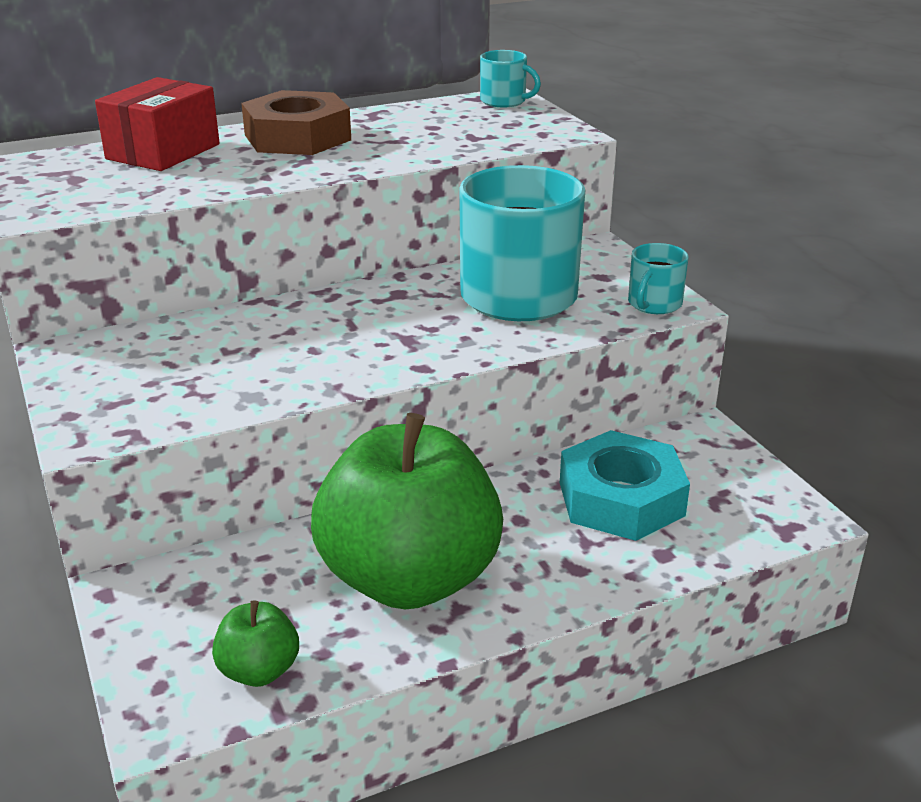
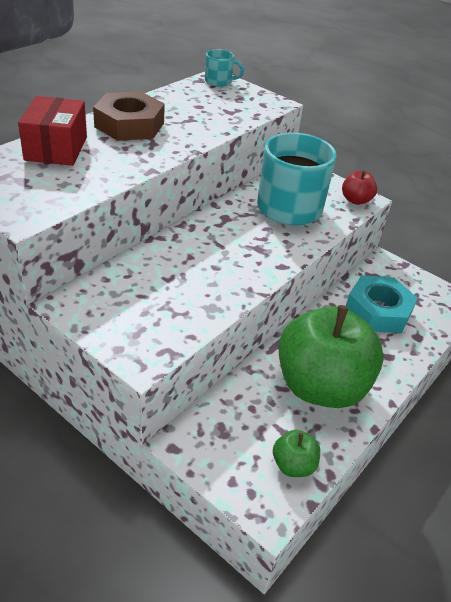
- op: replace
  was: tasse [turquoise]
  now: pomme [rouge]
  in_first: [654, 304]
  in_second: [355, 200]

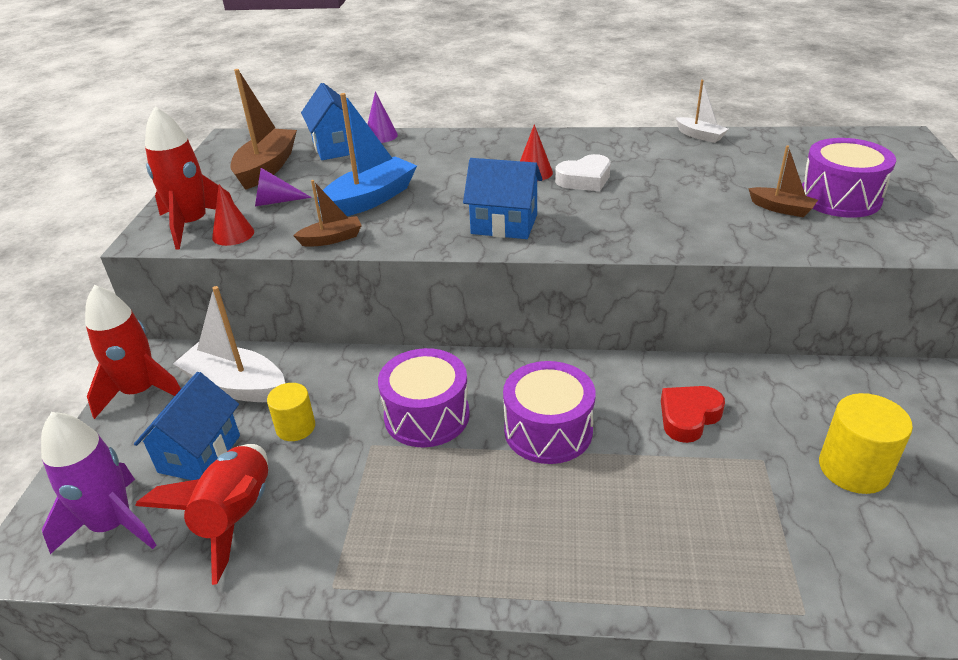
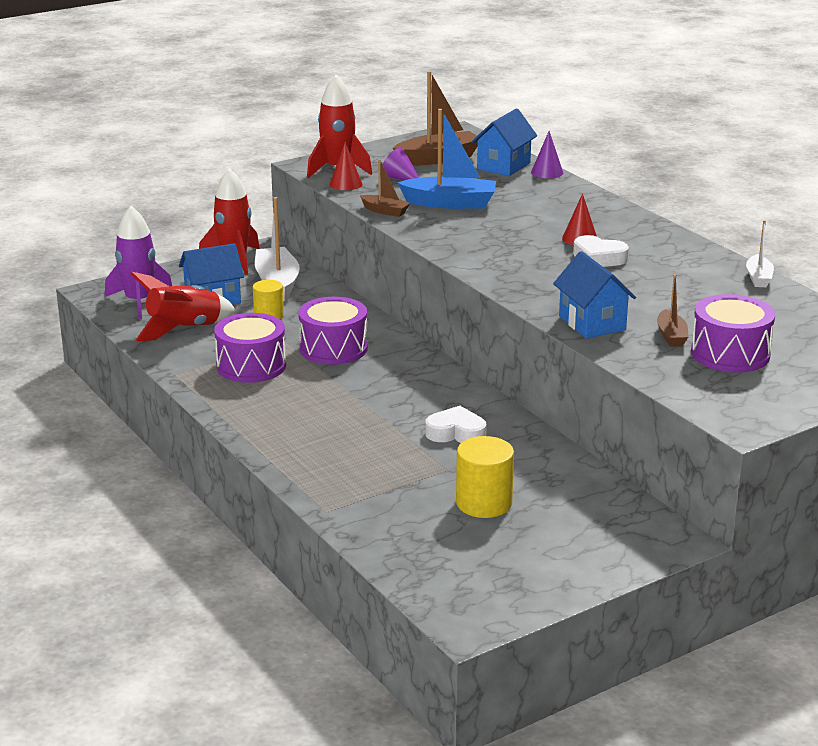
- op: move
  was: tambour [violet]
  in_first: [548, 430]
  in_second: [251, 366]
- op: recolor
  was: cœur [rouge]
  now: cœur [blanc]
  in_first: [688, 417]
  in_second: [456, 433]
- op: move
  was: maison [bleu]
  in_first: [504, 224]
  in_second: [592, 323]

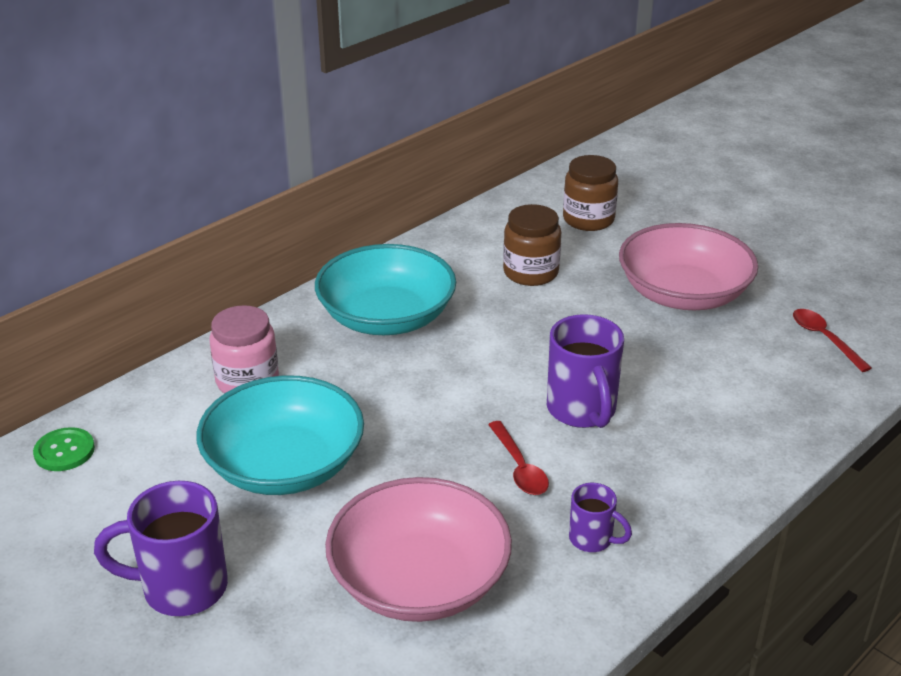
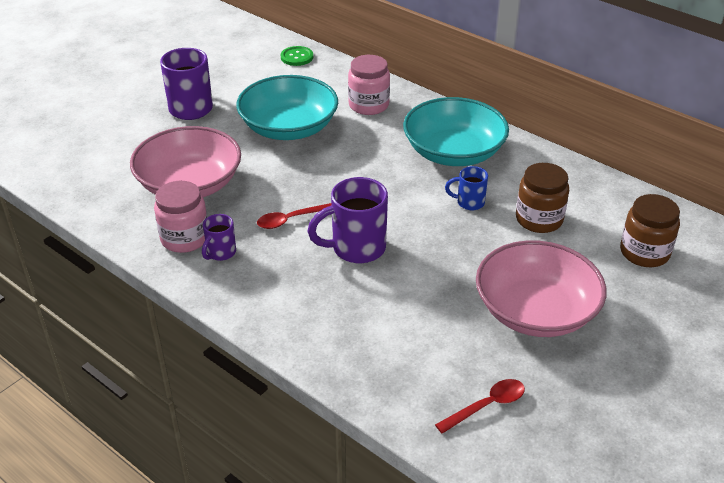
- op: insert
  now: bocal [rose]
  in_second: [185, 238]
- op: insert
  now: tasse [bleu]
  in_second: [469, 202]

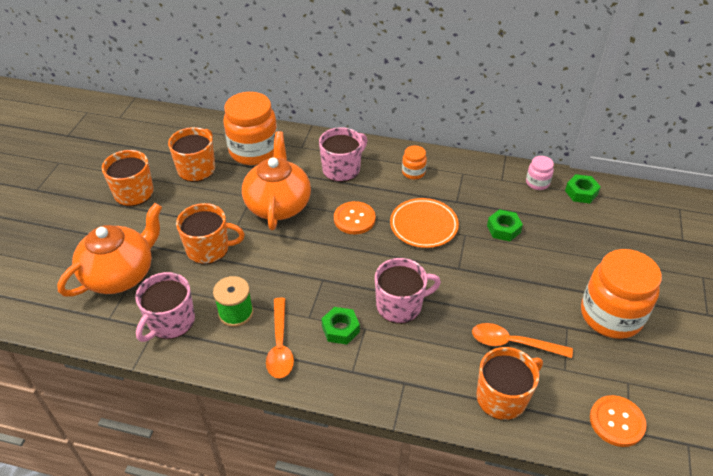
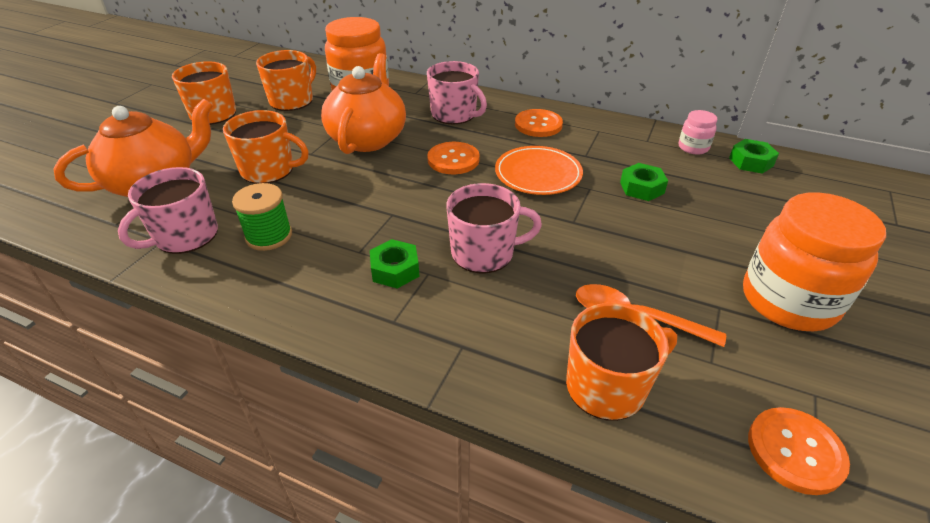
- op: rotate
  was: tasse [rose]
  in_first: [342, 169]
  in_second: [454, 114]
  clockwise: 75
- op: replace
  was: bocal [orange]
  now: bouton [orange]
  in_first: [413, 172]
  in_second: [538, 125]
- op: delete
  was: cuillère [orange]
  in_first: [280, 346]

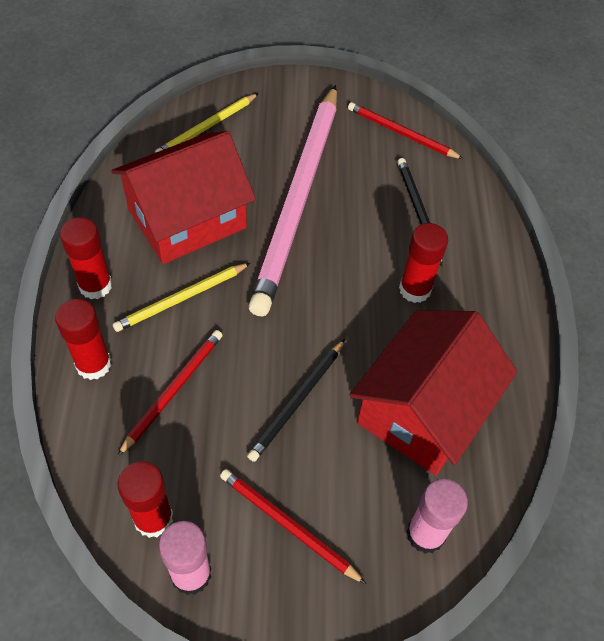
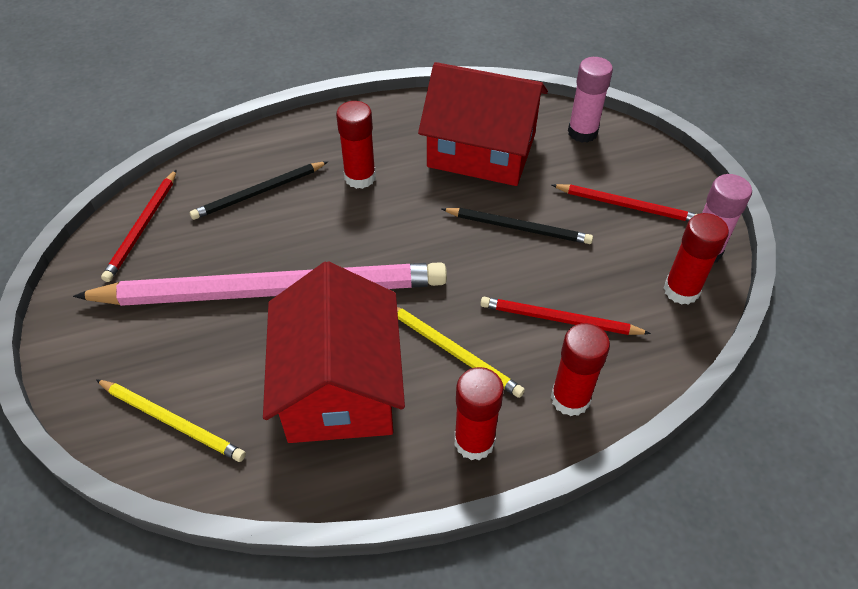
- op: rotate
  was: maison [rouge]
  in_first: [187, 219]
  in_second: [339, 386]
  clockwise: 45
- op: rotate
  was: crayon [rouge]
  in_first: [287, 525]
  in_second: [627, 206]
  clockwise: -90

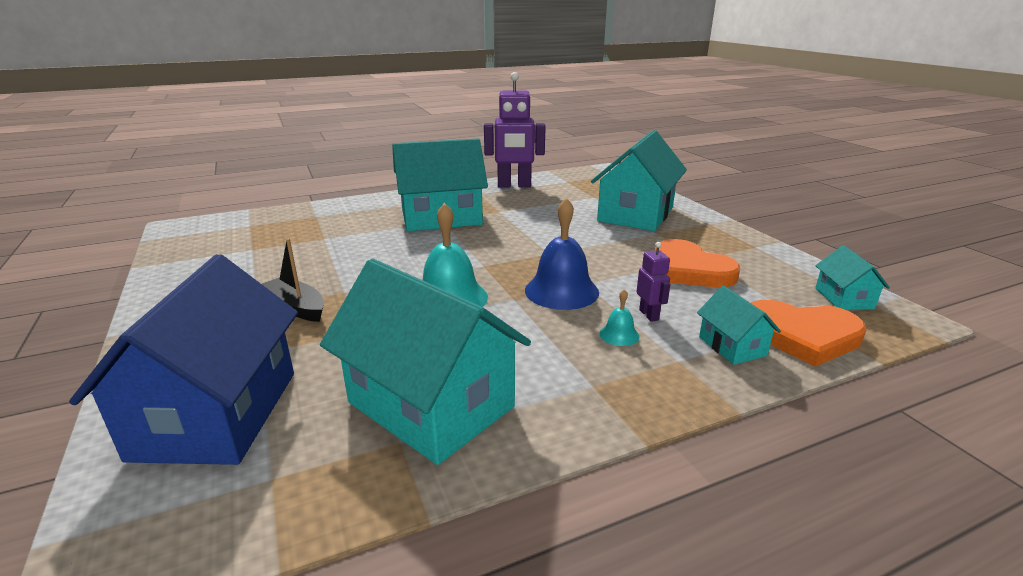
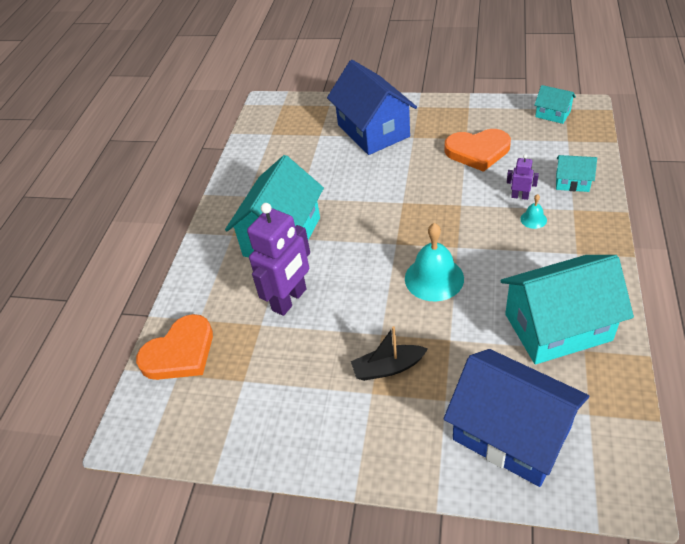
- op: move
  was: cœur [orange]
  in_first: [801, 335]
  in_second: [180, 352]
- op: move
  was: robot [violet]
  in_first: [514, 186]
  in_second: [290, 300]
- op: recolor
  was: maison [turquoise]
  now: maison [bleu]
  in_first: [635, 214]
  in_second: [373, 131]
- op: delete
  was: cloche [bleu]
  in_first: [561, 291]

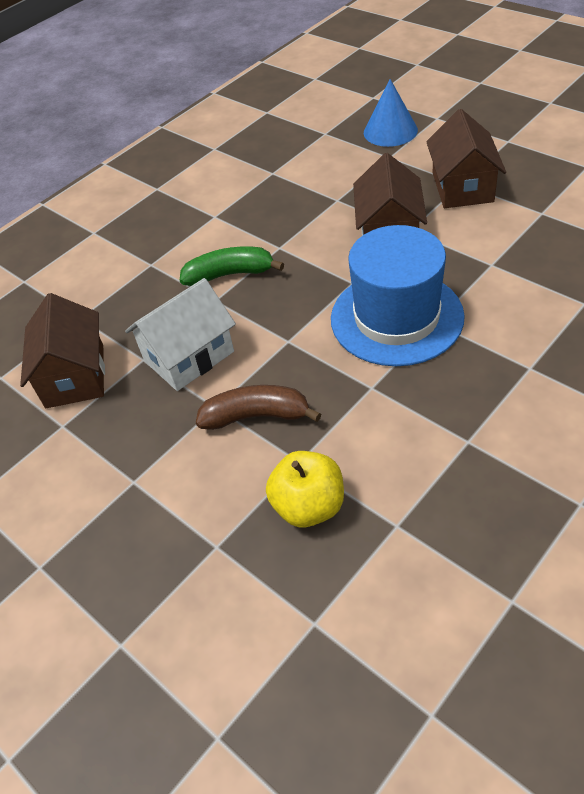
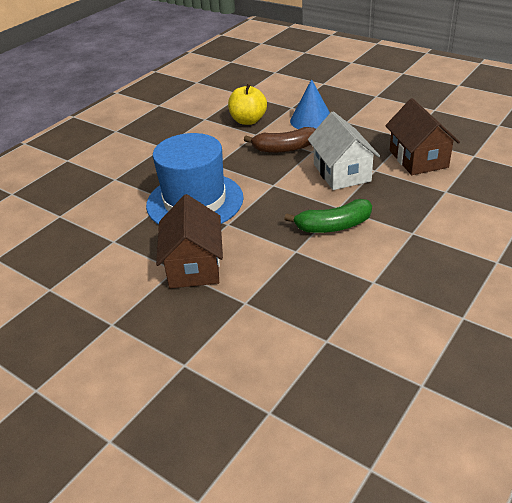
- op: move
  was: cône [bleu]
  in_first: [390, 131]
  in_second: [311, 120]
- op: rotate
  was: maison [blanc]
  in_first: [189, 356]
  in_second: [342, 173]
  clockwise: -60
- op: delete
  was: maison [marron]
  in_first: [462, 187]

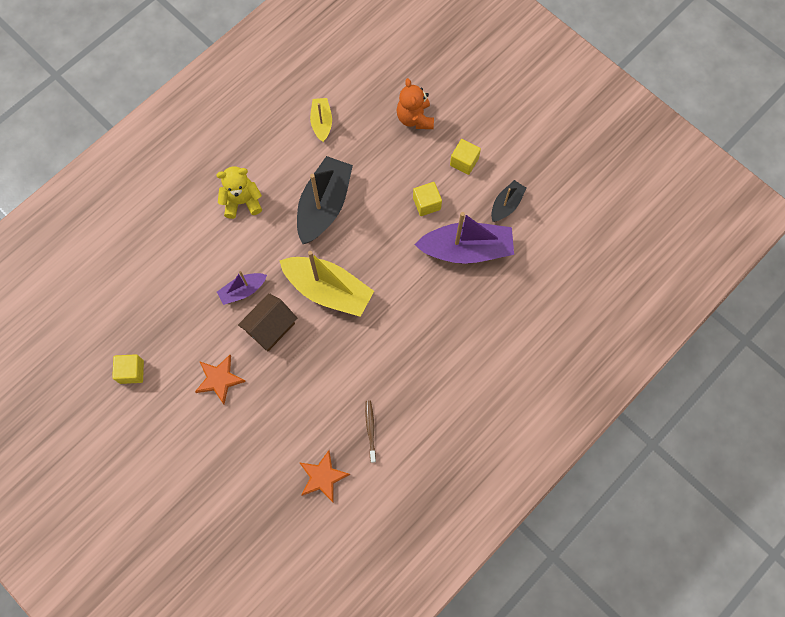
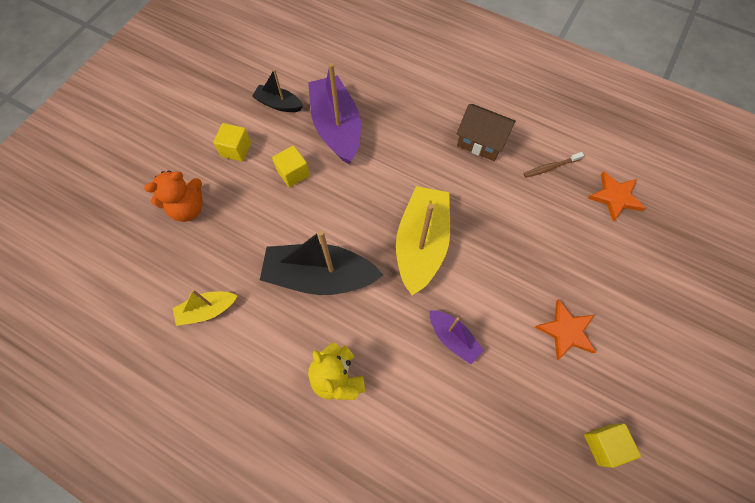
- op: move
  was: maison [marron]
  in_first: [270, 327]
  in_second: [481, 142]

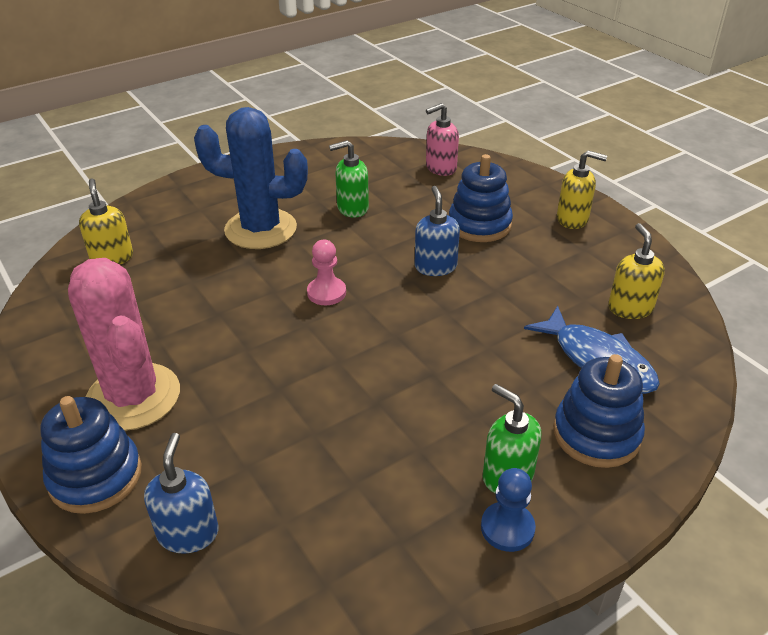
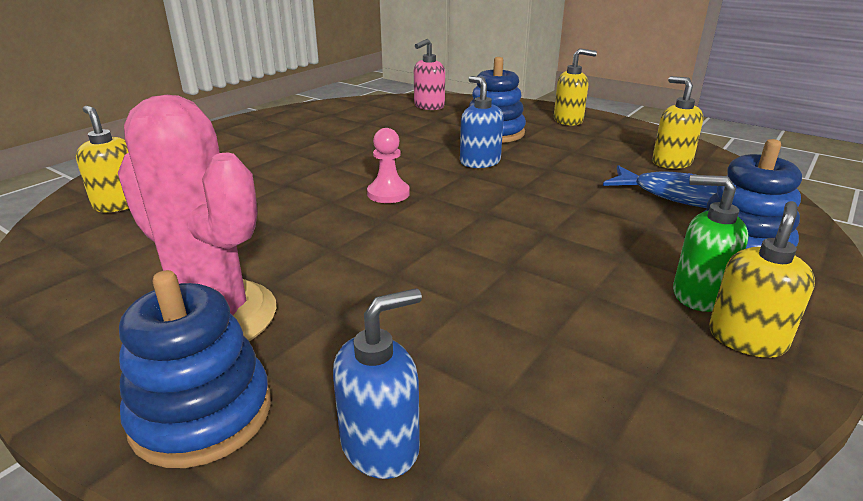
- op: rotate
  was: distributeur de savon [bleu]
  in_first: [188, 533]
  in_second: [381, 445]
  clockwise: 75
- op: replace
  was: pion [bleu]
  now: distributeur de savon [jaune]
  in_first: [507, 528]
  in_second: [746, 338]
- op: delete
  was: cactus [bleu]
  in_first: [260, 229]
- op: delete
  was: distributeur de savon [vert]
  in_first: [352, 208]

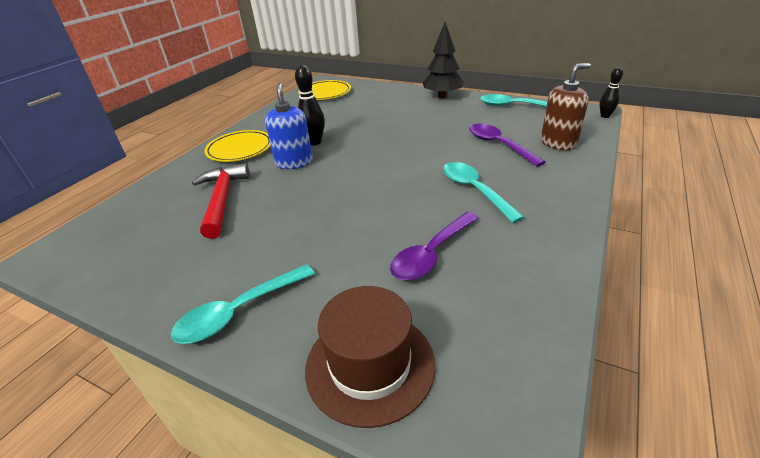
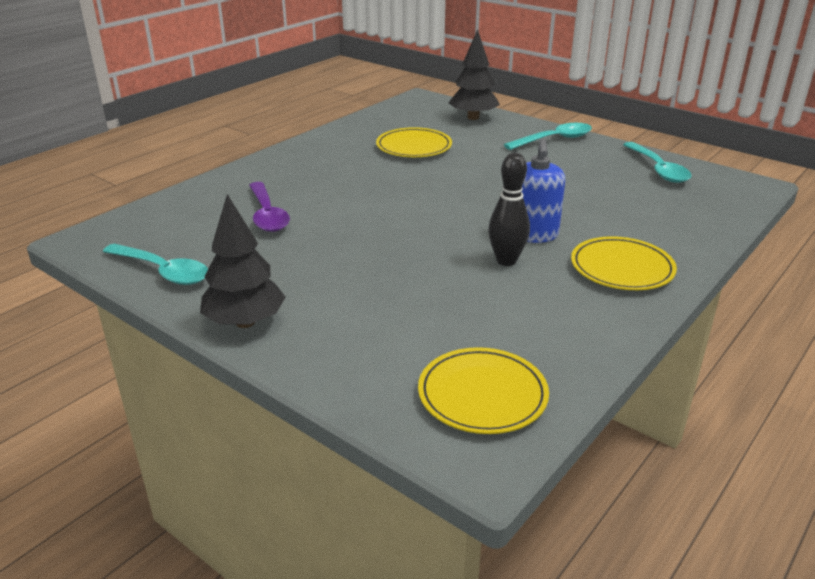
- op: replace
  was: cuillère [violet]
  now: assiette [jaune]
  in_first: [432, 254]
  in_second: [414, 147]
- op: replace
  was: chapeau [marron]
  now: arbre [noir]
  in_first: [370, 365]
  in_second: [473, 117]
- op: move
  was: cuillère [turquoise]
  in_first: [474, 190]
  in_second: [658, 169]
- op: delete
  was: marteau [rouge]
  in_first: [222, 199]
- op: delete
  was: distributeur de savon [marron]
  in_first: [558, 143]
- op: delete
  was: quille [noir]
  in_first: [605, 116]

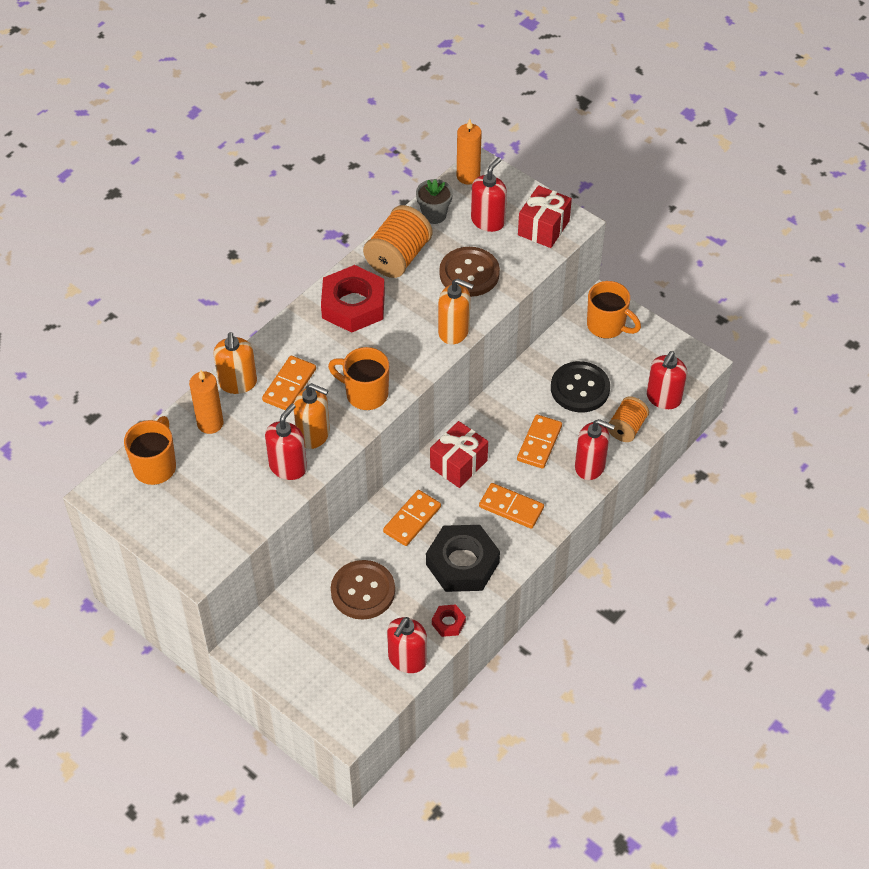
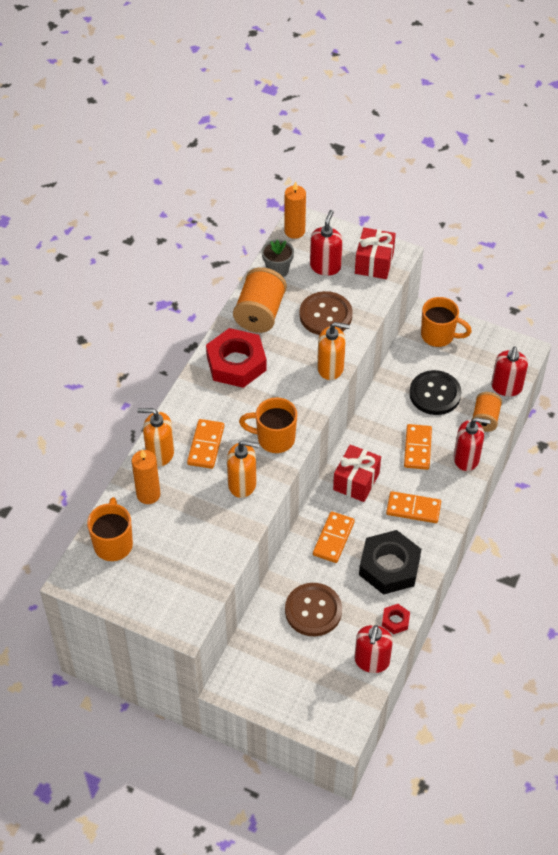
- op: rotate
  was: distributeur de savon [orange]
  in_first: [238, 383]
  in_second: [160, 453]
  clockwise: 120
- op: delete
  was: distributeur de savon [rouge]
  in_first: [288, 467]

